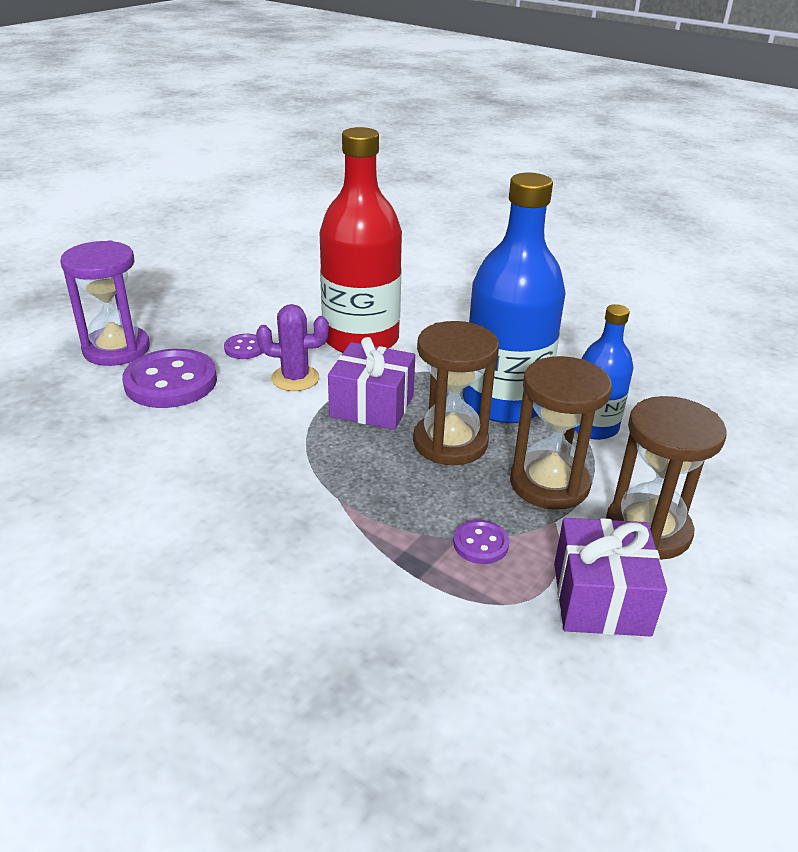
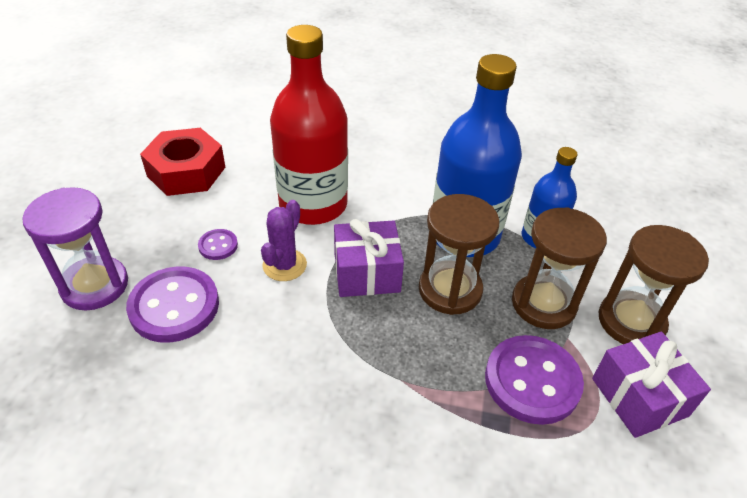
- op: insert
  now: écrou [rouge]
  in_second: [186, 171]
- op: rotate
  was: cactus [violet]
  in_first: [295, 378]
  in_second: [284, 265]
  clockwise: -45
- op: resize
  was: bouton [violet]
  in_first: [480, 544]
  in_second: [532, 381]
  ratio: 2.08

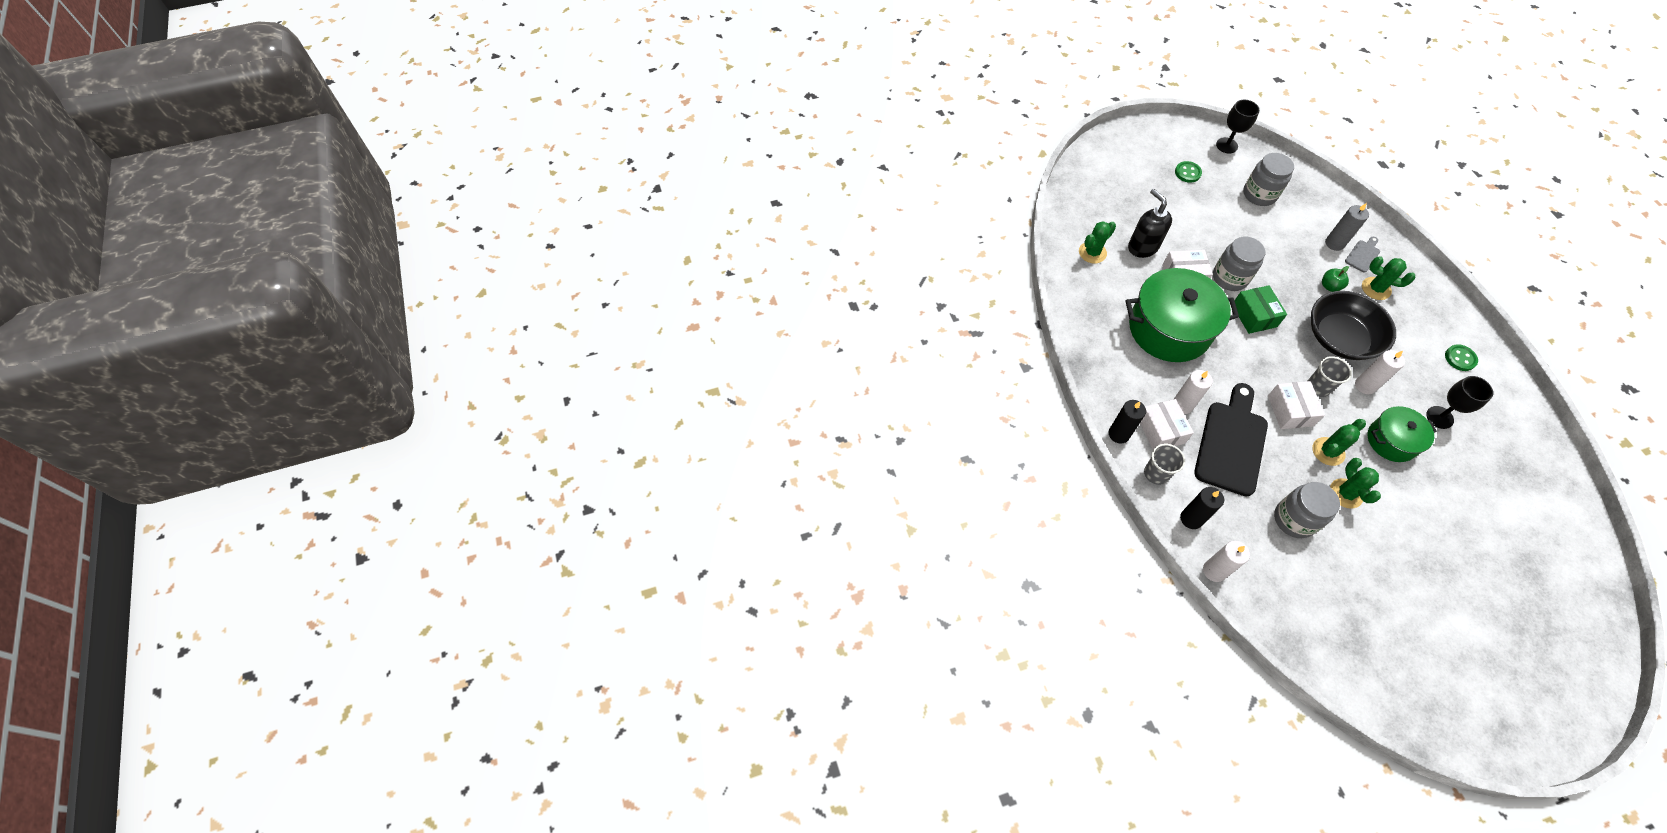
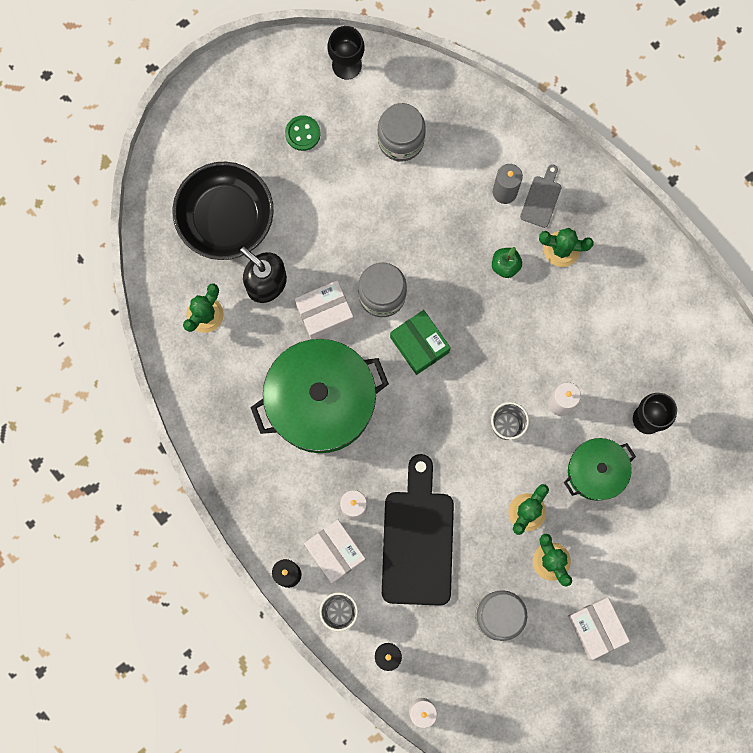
- op: move
  was: bol [noir]
  in_first: [1340, 338]
  in_second: [225, 218]
- op: move
  was: boîte [blanc]
  in_first: [1290, 411]
  in_second: [596, 628]
- op: delete
  was: bouton [vert]
  in_first: [1460, 358]

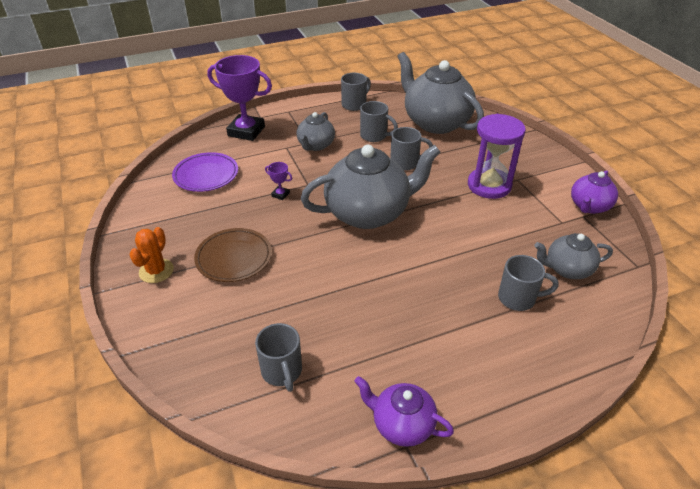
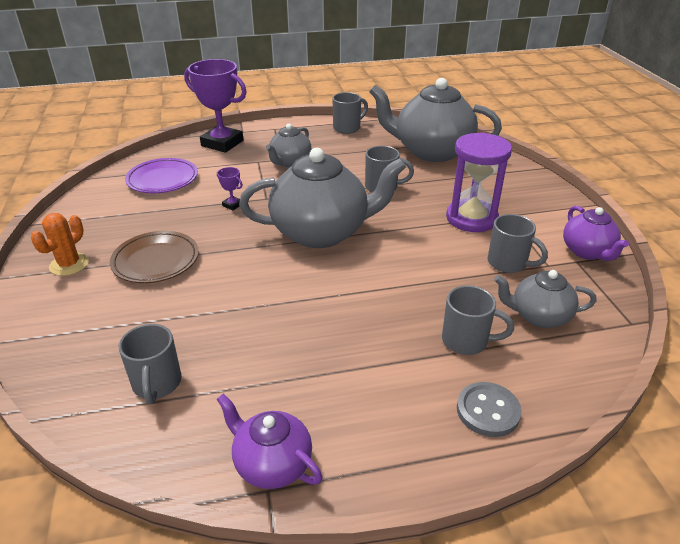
- op: rotate
  was: théière [gris]
  in_first: [435, 122]
  in_second: [431, 151]
  clockwise: -45
- op: insert
  now: bouton [gris]
  in_second: [488, 411]
- op: move
  was: tasse [gris]
  in_first: [374, 136]
  in_second: [508, 263]
- op: rotate
  was: théière [violet]
  in_first: [589, 206]
  in_second: [587, 252]
  clockwise: -60

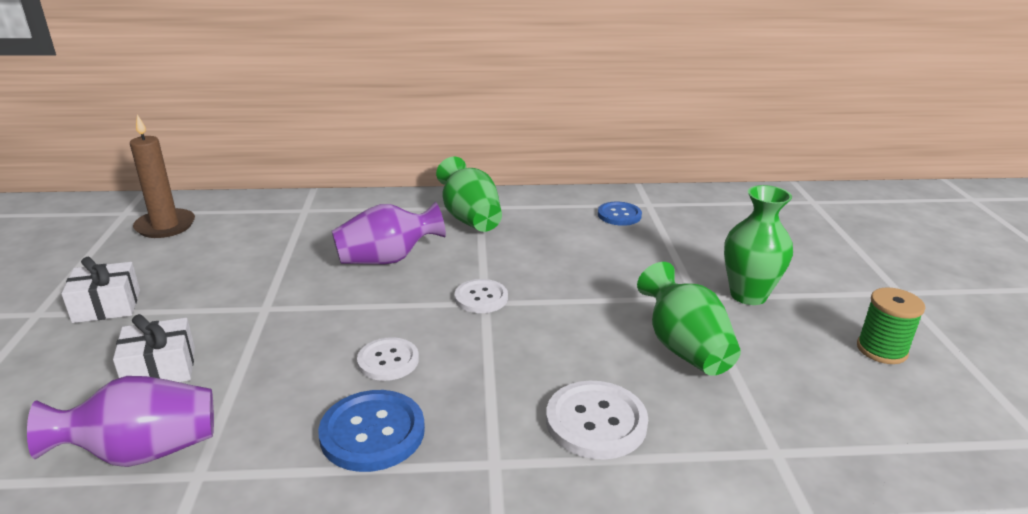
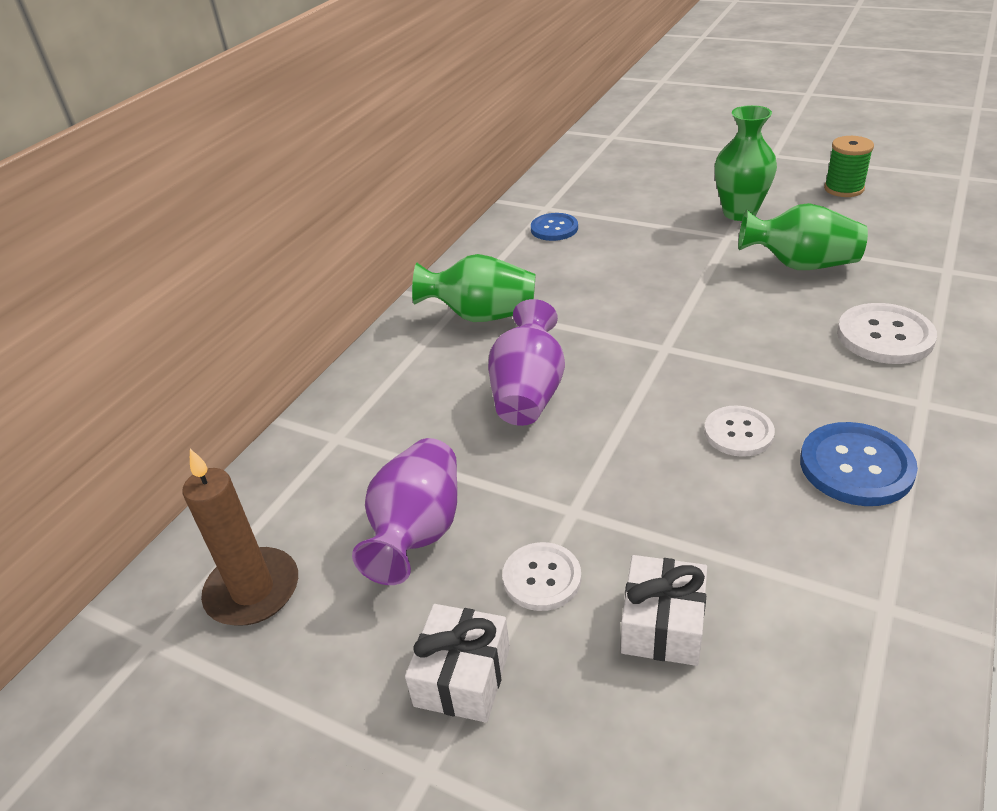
- op: move
  was: vase [violet]
  in_first: [142, 452]
  in_second: [417, 532]
- op: move
  was: bouton [blanc]
  in_first: [481, 298]
  in_second: [542, 578]

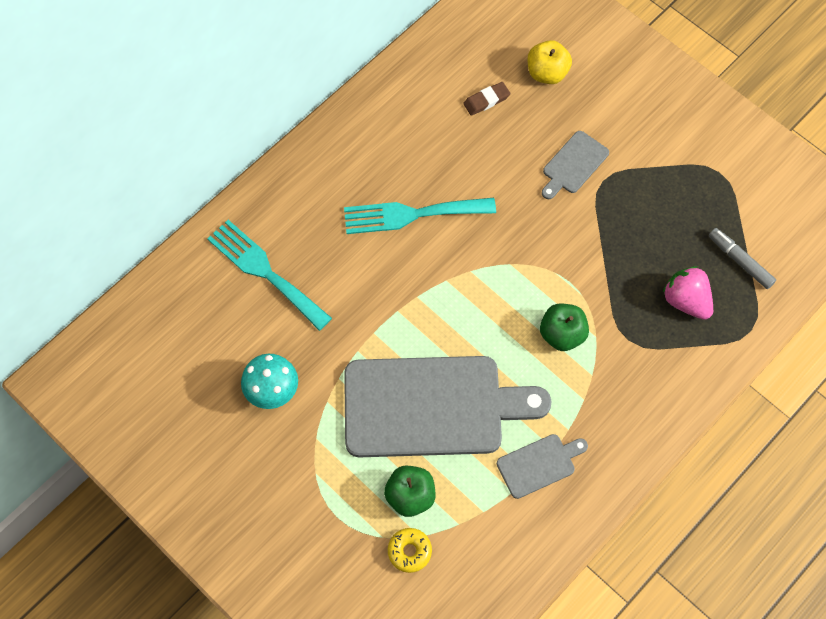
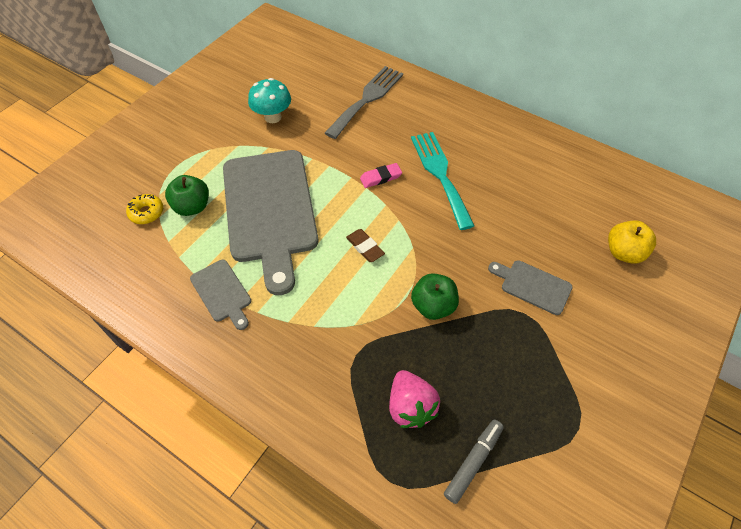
- op: recolor
  was: fourchette [turquoise]
  now: fourchette [gris]
  in_first: [265, 271]
  in_second: [367, 99]
- op: move
  was: gomme [marron]
  in_first: [486, 100]
  in_second: [365, 247]
- op: insert
  now: gomme [rose]
  in_second: [380, 177]
- op: rotate
  was: fraise [rose]
  in_first: [686, 301]
  in_second: [410, 406]
  clockwise: 120
- op: move
  was: pomme [vert]
  in_first: [562, 334]
  in_second: [433, 306]

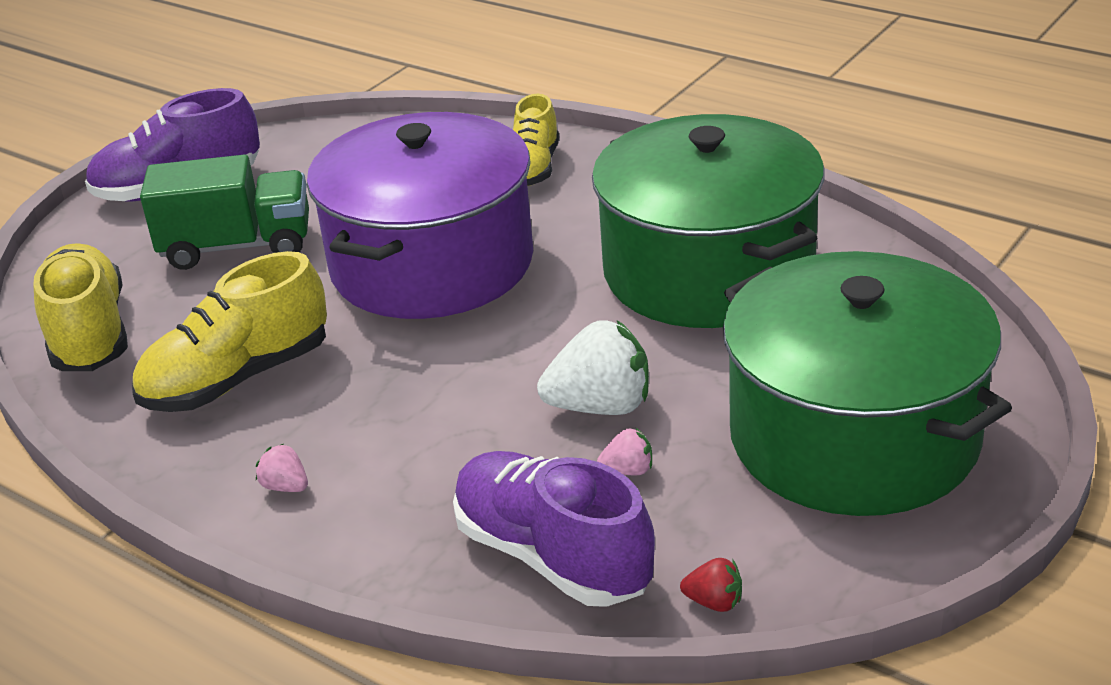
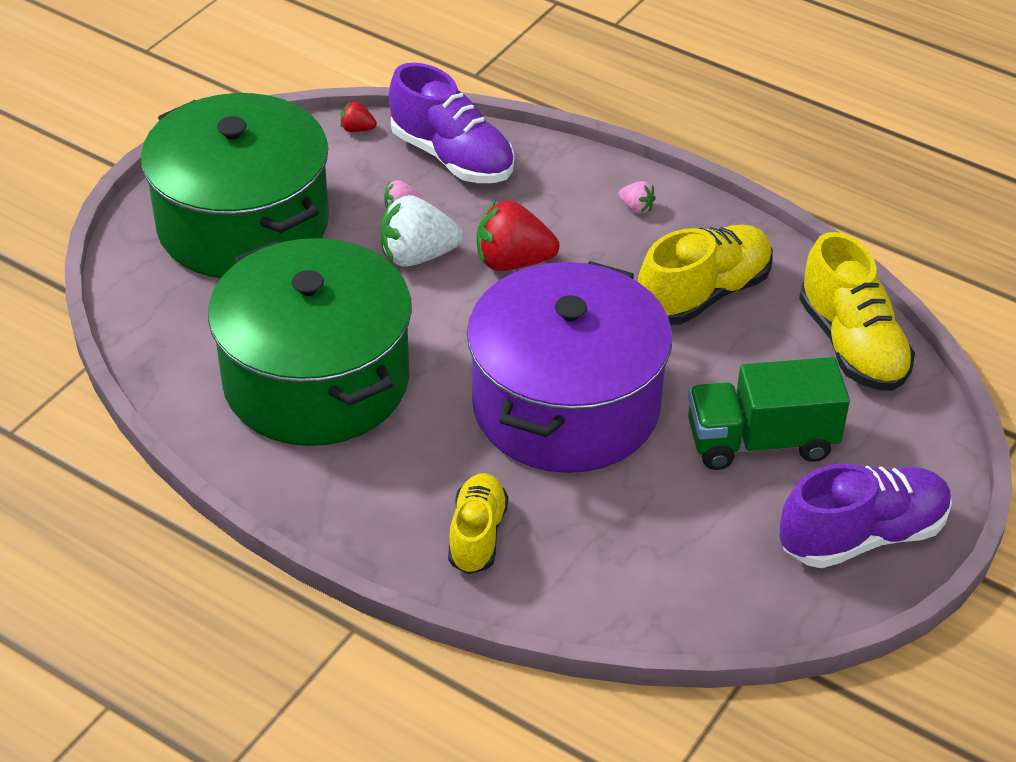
- op: insert
  now: fraise [rouge]
  in_second: [513, 262]

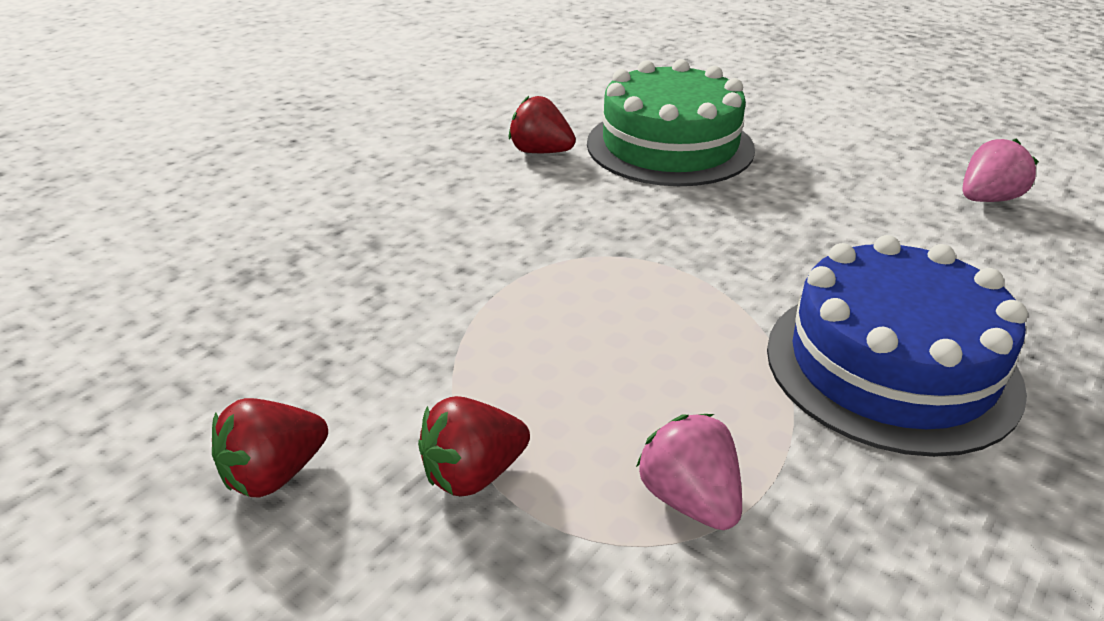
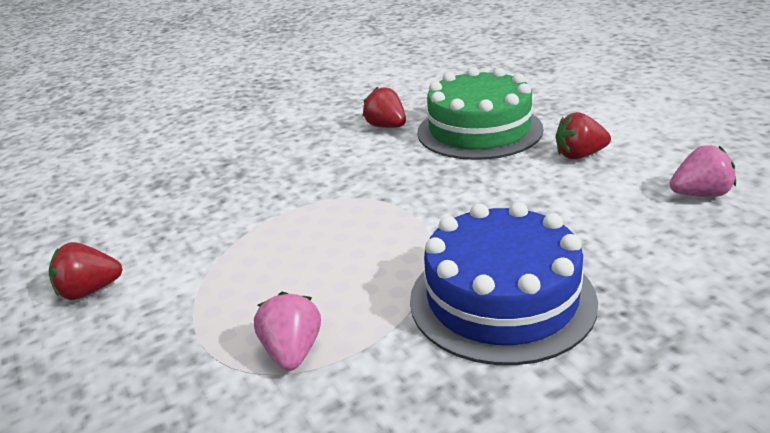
- op: move
  was: fraise [rouge]
  in_first: [473, 474]
  in_second: [579, 155]

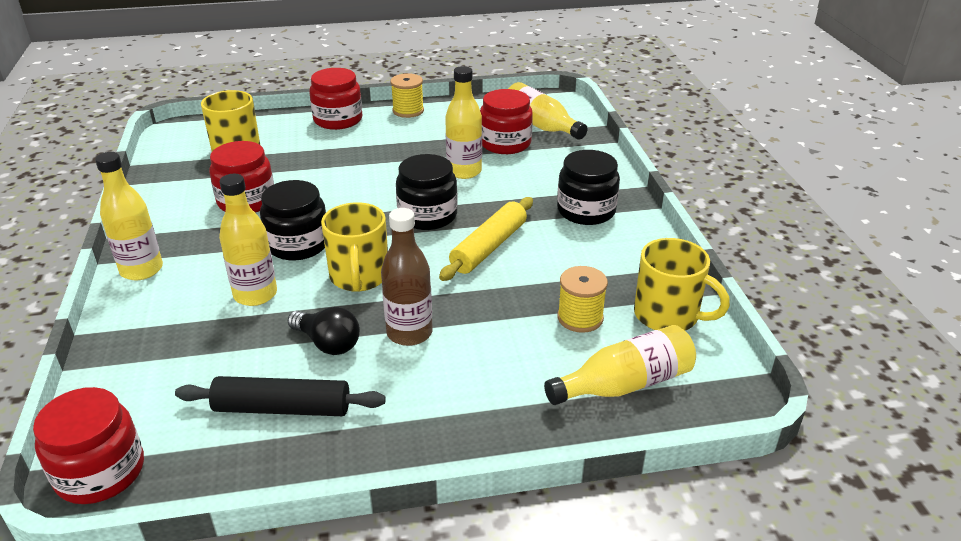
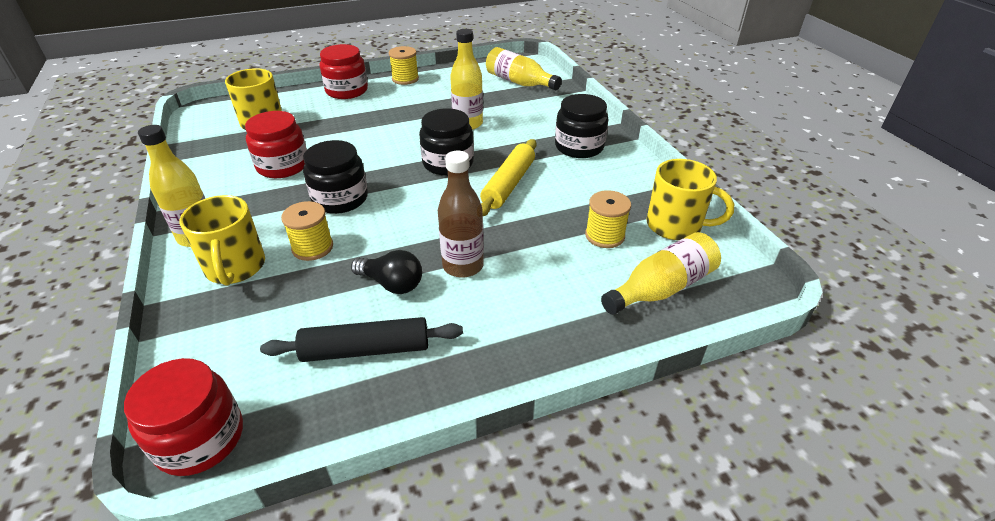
- op: move
  was: tasse [jaune]
  in_first: [359, 277]
  in_second: [235, 268]
- op: replace
  was: bouteille [jaune]
  now: bobine [jaune]
  in_first: [255, 294]
  in_second: [312, 247]
- op: delete
  was: bocal [rouge]
  in_first: [505, 143]

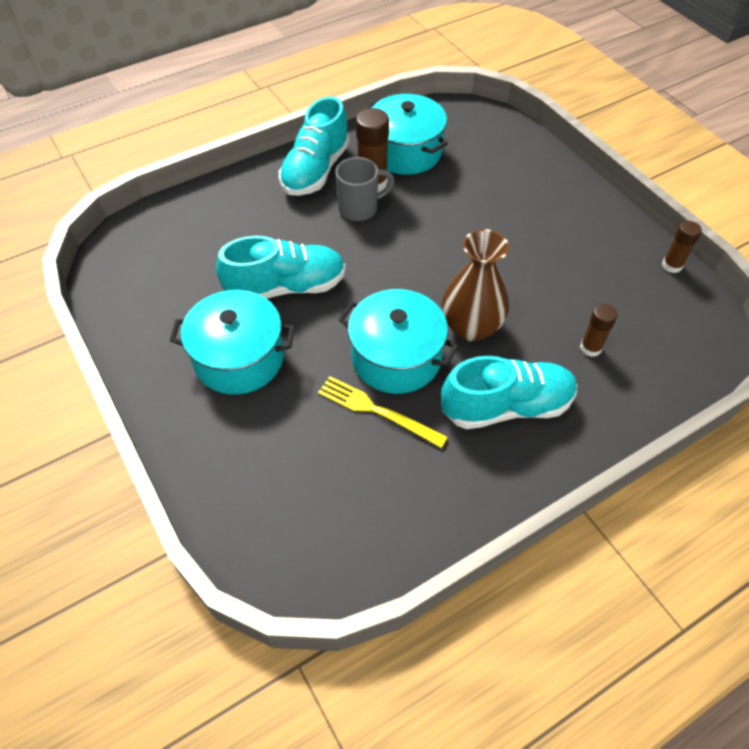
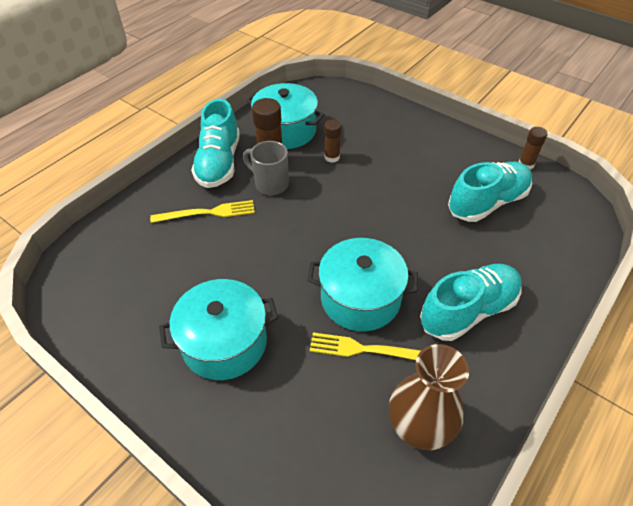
- op: insert
  now: fourchette [jaune]
  in_second: [207, 213]
- op: rotate
  was: tasse [gris]
  in_first: [359, 208]
  in_second: [270, 184]
  clockwise: -105
- op: move
  was: bâton de colle [marron]
  in_first: [590, 348]
  in_second: [332, 157]
- op: move
  was: vase [marron]
  in_first: [471, 327]
  in_second: [420, 425]
- op: move
  was: chaussure [turquoise]
  in_first: [286, 287]
  in_second: [487, 202]

